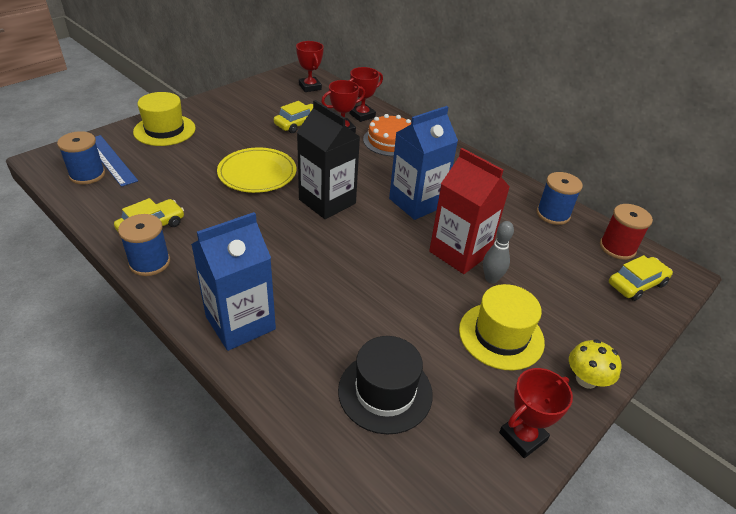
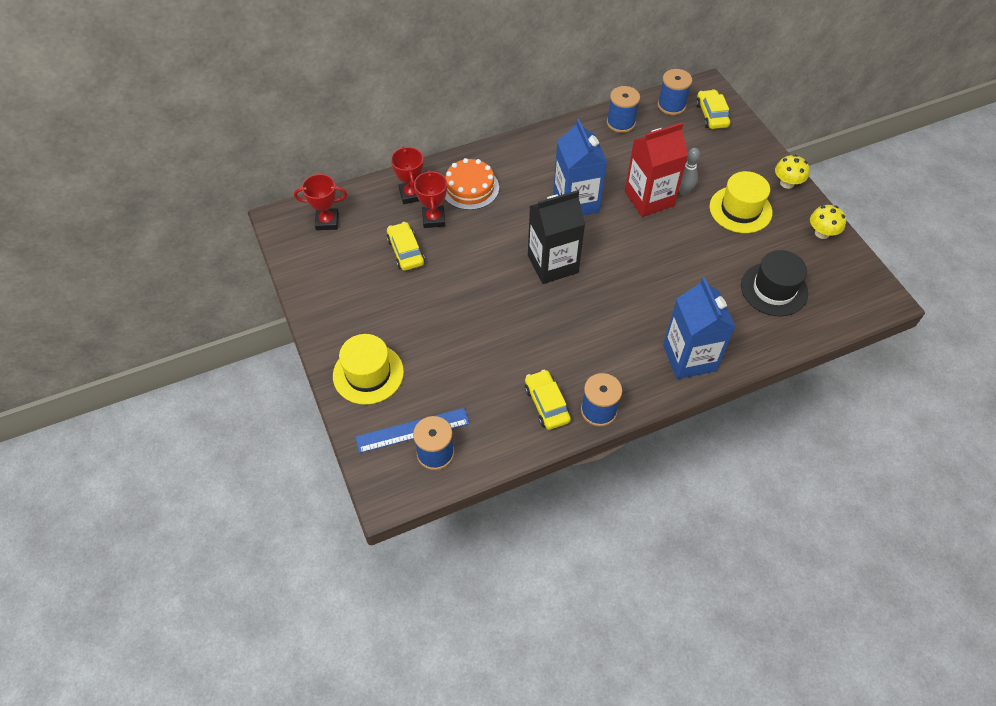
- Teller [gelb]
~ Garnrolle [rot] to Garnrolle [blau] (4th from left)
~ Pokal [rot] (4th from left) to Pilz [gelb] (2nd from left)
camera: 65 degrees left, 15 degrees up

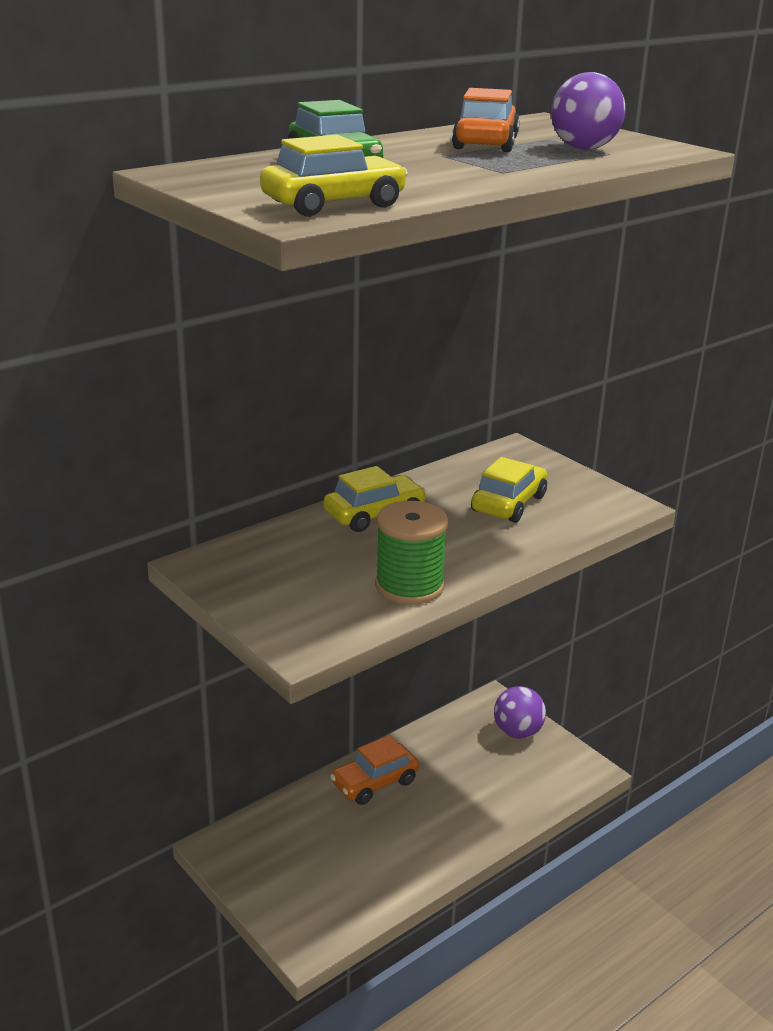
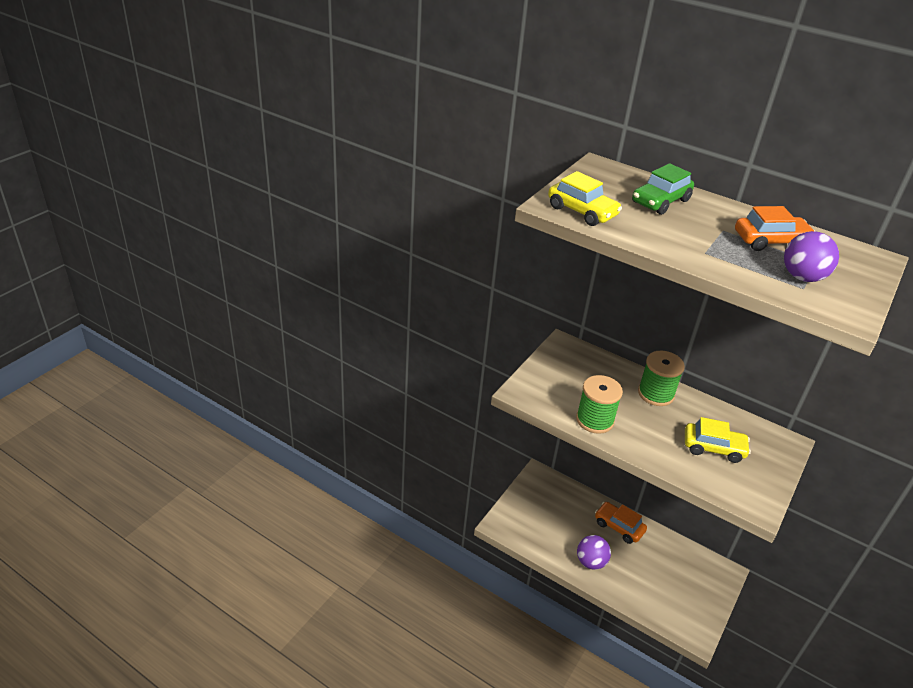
~ Auto [gelb] (2nd from left) to Garnrolle [grün] (2nd from left)
~ Ball [lila] (1st from left)
camera: 70 degrees right, 10 degrees up

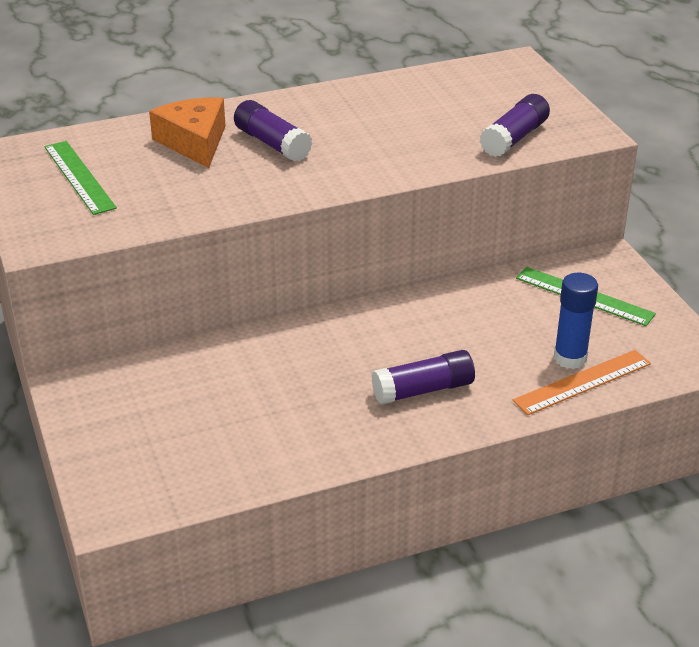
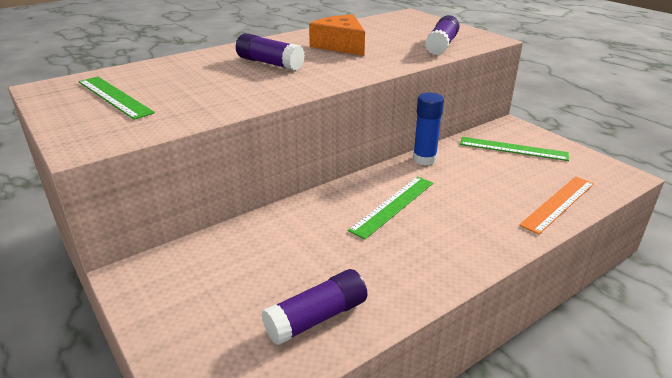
~ Käse [orange]
~ Klebestift [blau]
~ Klebestift [lila] (2nd from left)
+ Lineal [grün] (2nd from left)
camera: 15 degrees left, 5 degrees down

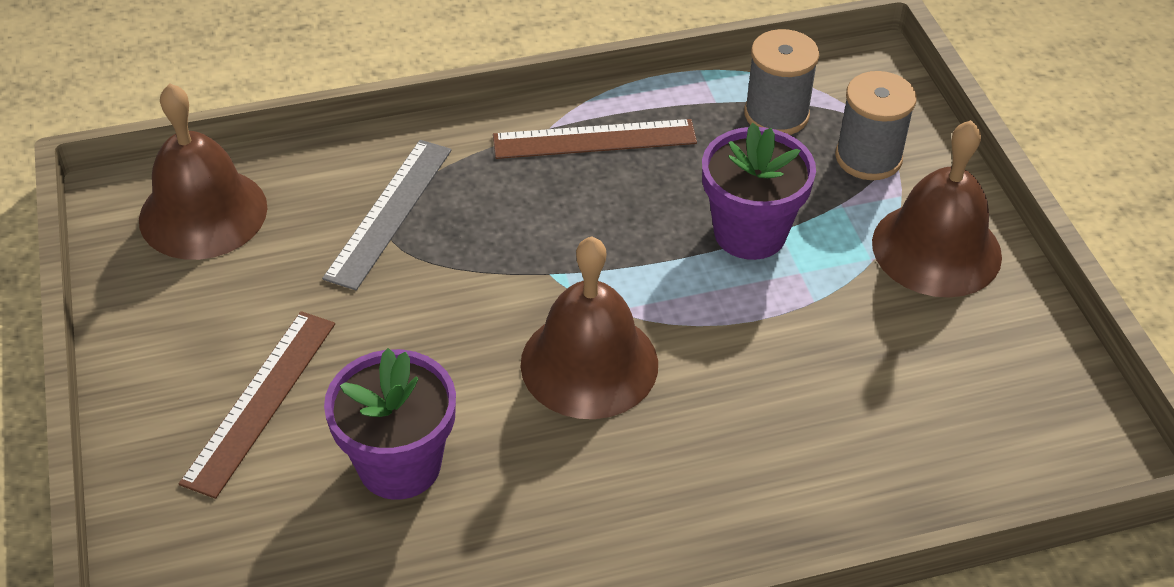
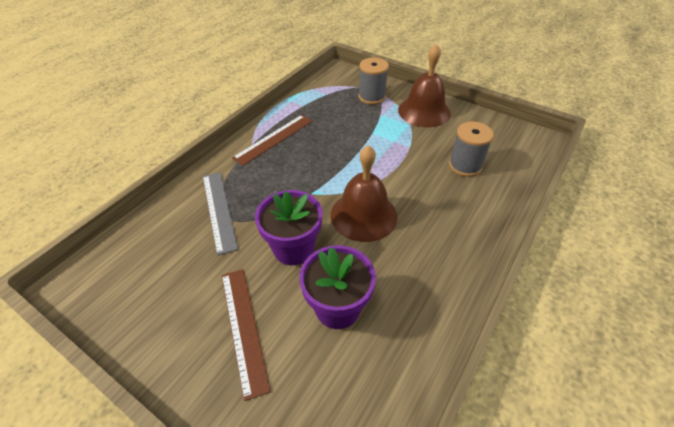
~ Garnrolle [grau] (1st from left in the first image) to Garnrolle [grau] (2nd from left)
- Glocke [braun] (1st from left)
~ Blumentopf [lila] (2nd from left in the first image) to Blumentopf [lila] (1st from left)
camera: 40 degrees left, 0 degrees up

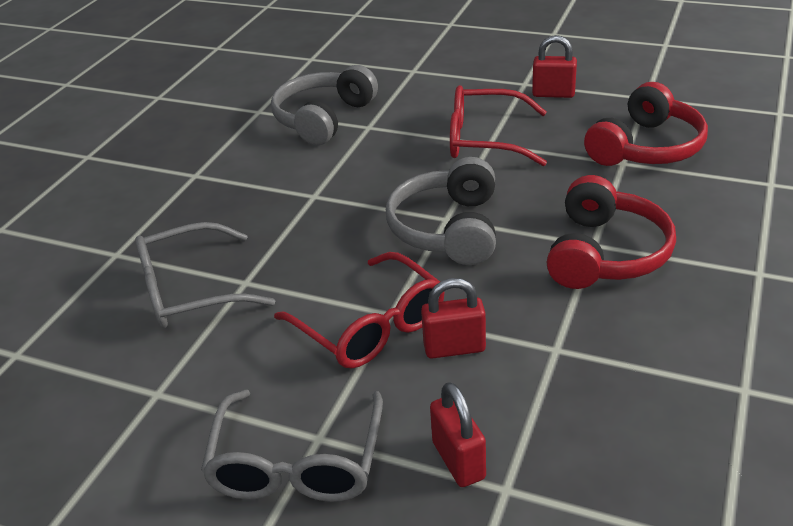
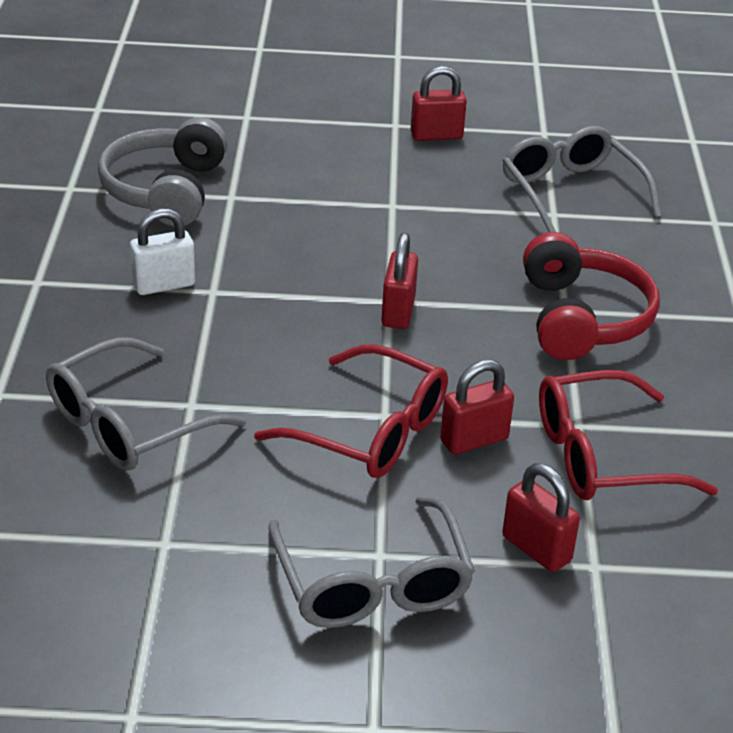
~ Kopfhörer [rot] (2nd from left) to Brille [grau] (3rd from left)
~ Brille [rot] (2nd from left)
~ Kopfhörer [grau] (2nd from left) to Vorhängeschloss [rot] (1st from left)
+ Vorhängeschloss [weiß]
camera: 25 degrees left, 0 degrees up

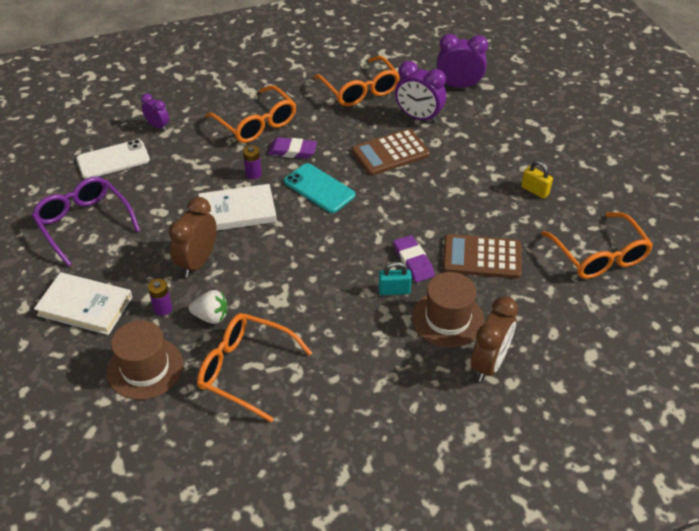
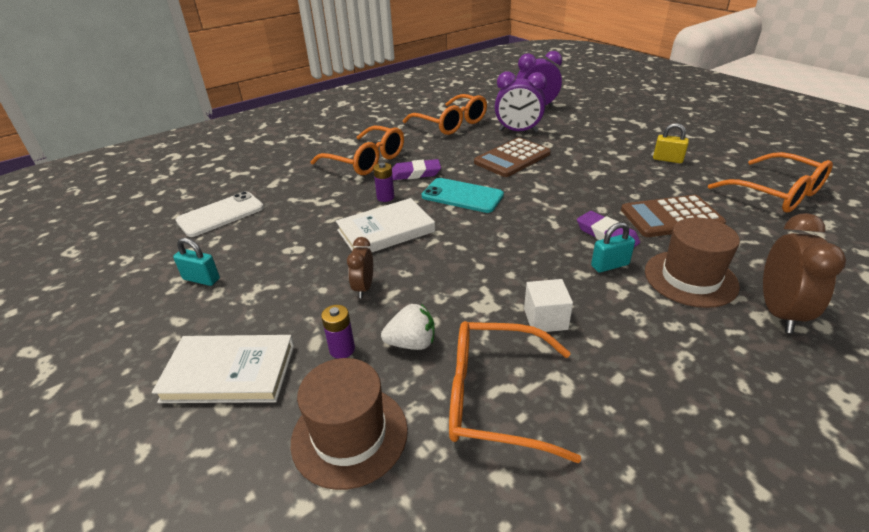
- Wecker [lila] (1st from left)
~ Brille [lila] to Vorhängeschloss [türkis] (1st from left)
~ Wecker [braun] (1st from left) x0.58
+ Kubus [weiß]
camera: 15 degrees left, 10 degrees down

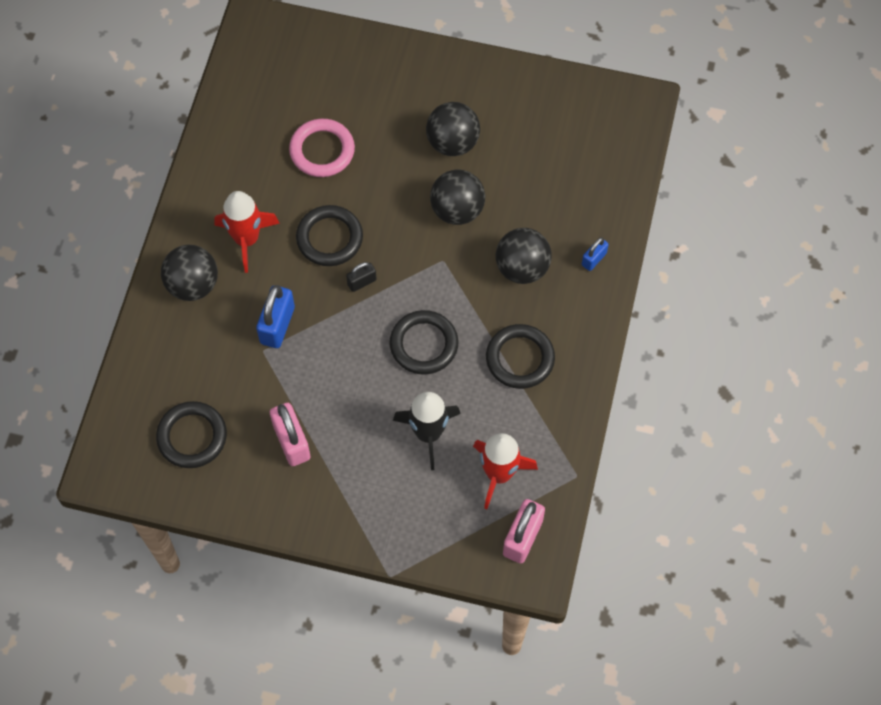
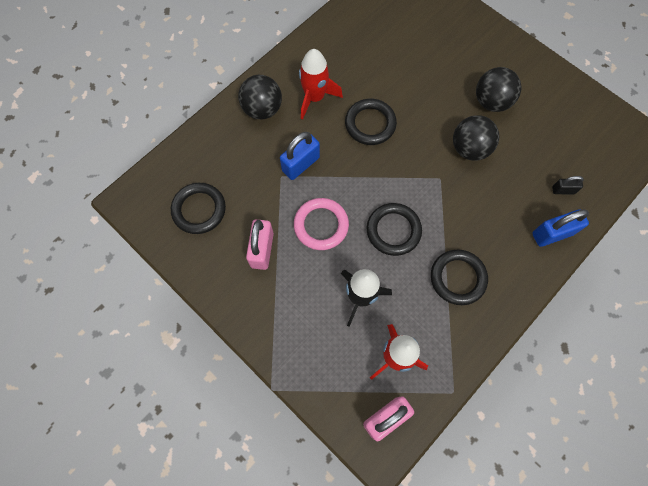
~ Ring [rosa]
- Ball [schwarz] (4th from left)
~ Vorhängeschloss [blau] (2nd from left) x1.77
~ Vorhängeschloss [schwarz]
camera: 30 degrees right, 5 degrees up

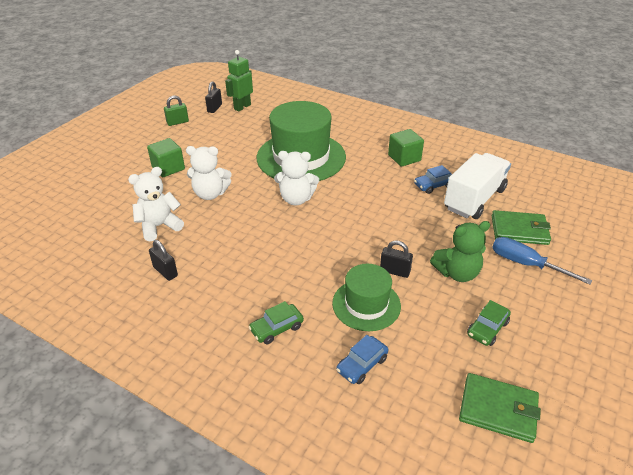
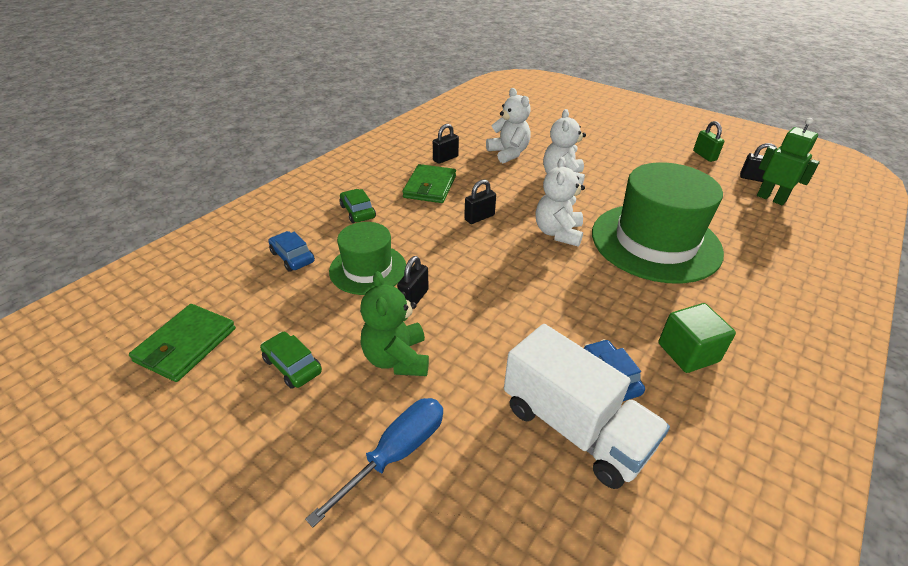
- Kubus [grün] (1st from left)
~ Geldbörse [grün] (2nd from left)
+ Vorhängeschloss [schwarz] (3rd from left)
camera: 95 degrees right, 0 degrees up

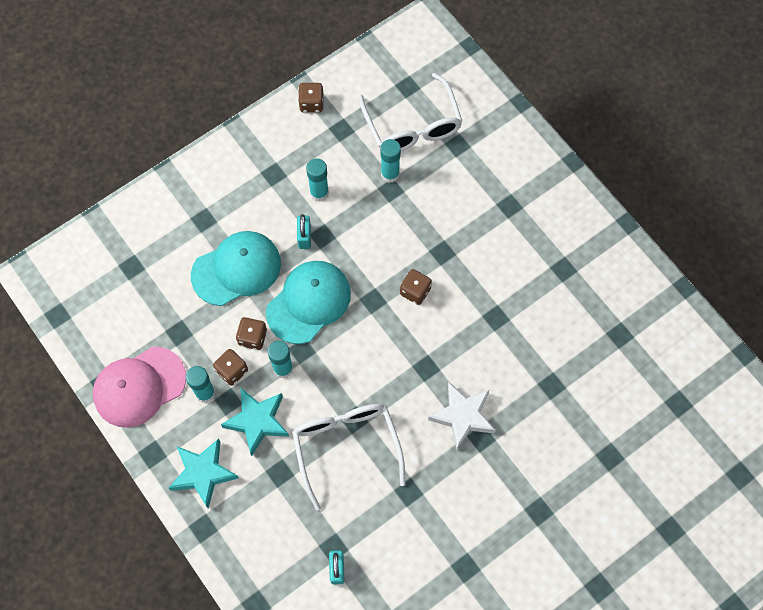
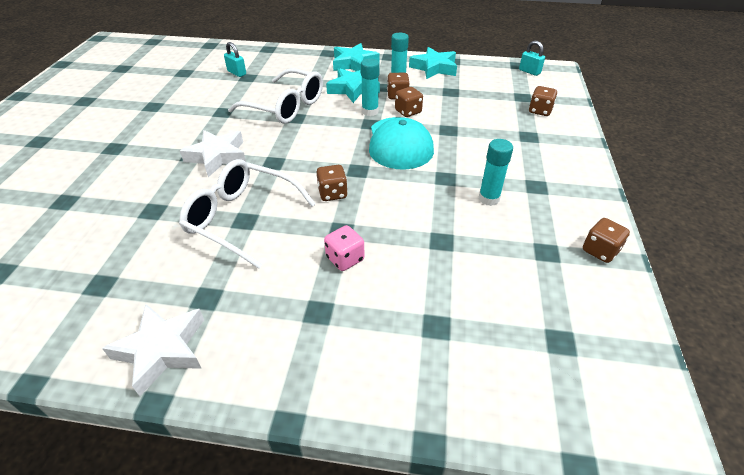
~ Brille [weiß] (2nd from left in the first image) to Brille [weiß] (1st from left)
- Klebestift [türkis] (4th from left)
~ Vorhängeschloss [türkis] (1st from left in the first image) to Vorhängeschloss [türkis] (2nd from left)
- Kappe [türkis] (1st from left)
~ Kappe [rosa] to Stern [türkis] (3rd from left)
+ Spielwürfel [braun] (4th from left)
+ Spielwürfel [rosa]
+ Stern [weiß] (1st from left)
camera: 135 degrees right, 25 degrees down

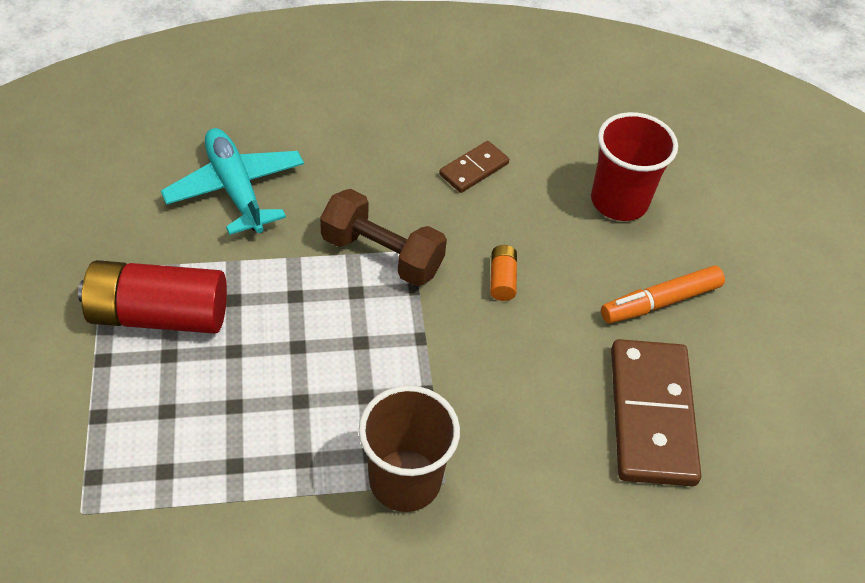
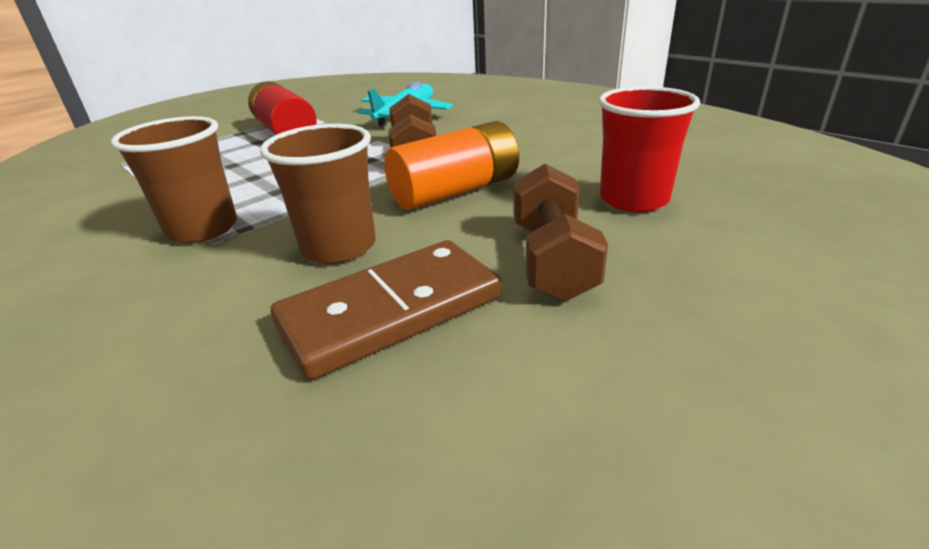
- Dominostein [braun] (1st from left)
~ Batterie [orange] x2.32
~ Filzstift [orange] to Hantel [braun] (2nd from left)
+ Becher [braun] (2nd from left)
camera: 60 degrees right, 20 degrees down

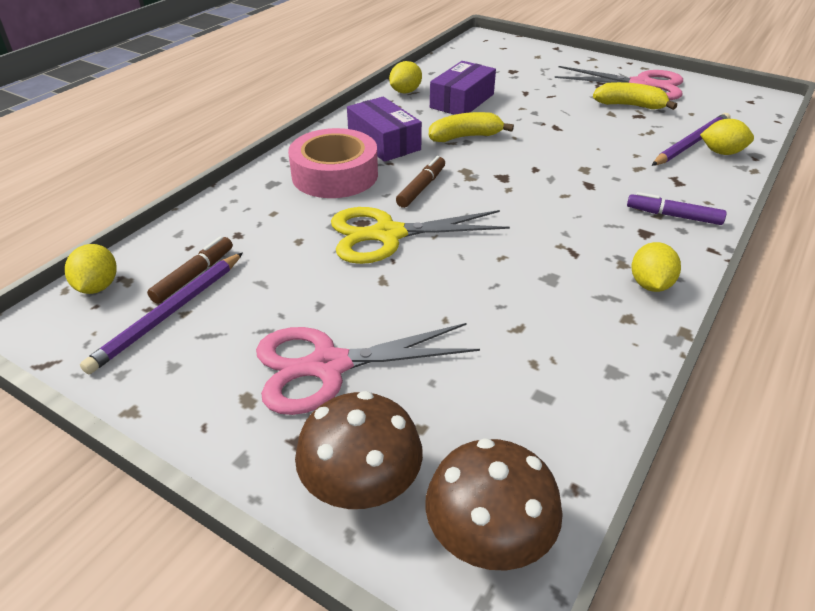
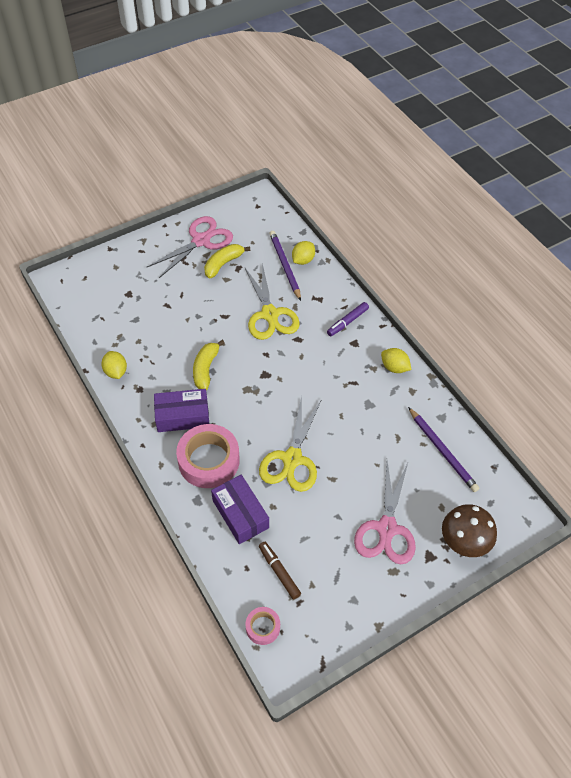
~ Schachtel [lila] (2nd from left)
- Filzstift [braun] (2nd from left)
~ Zitrone [gelb] (1st from left) to Klebeband [rosa] (2nd from left)
~ Bleistift [lila] (1st from left in the first image) to Bleistift [lila] (2nd from left)
- Pilz [braun] (2nd from left)
+ Schere [gelb] (1st from left)
camera: 65 degrees left, 15 degrees up

